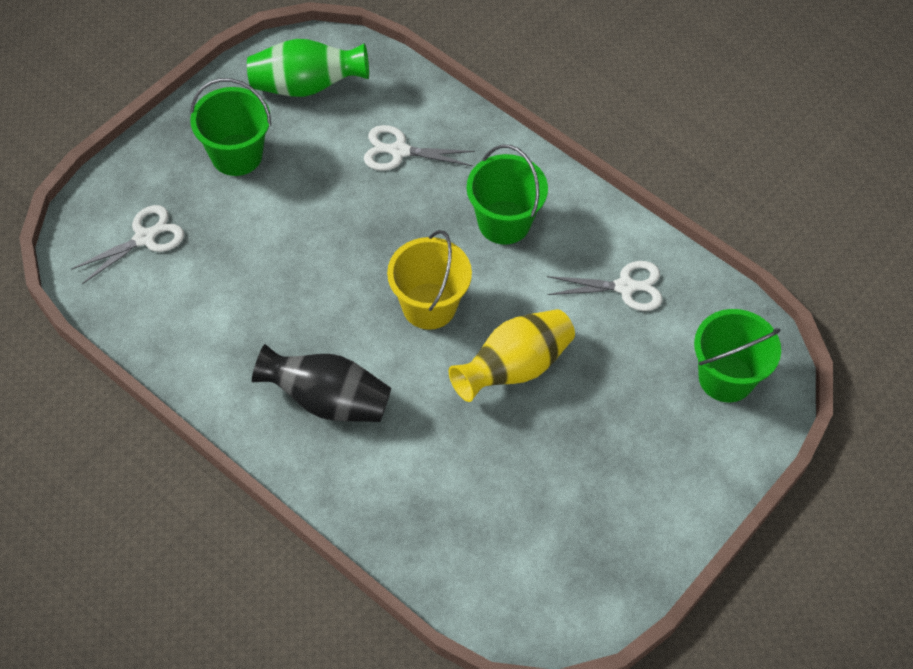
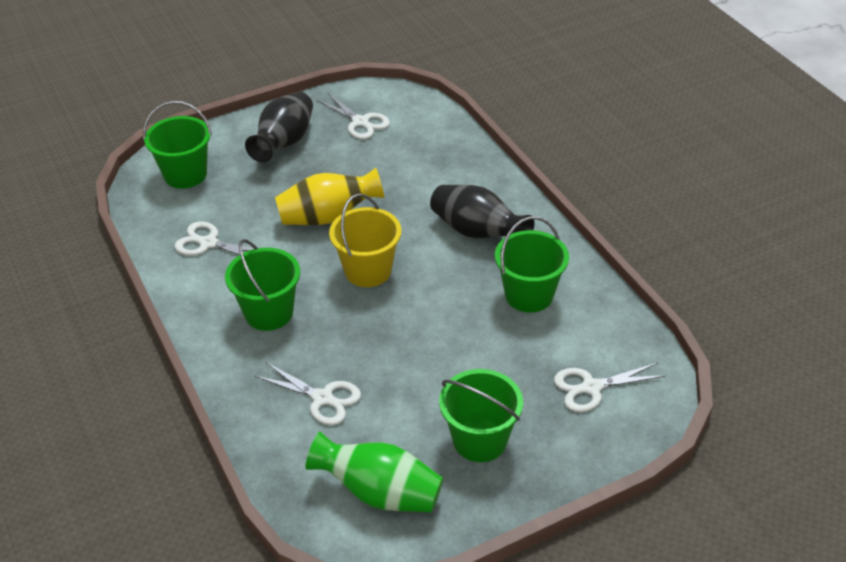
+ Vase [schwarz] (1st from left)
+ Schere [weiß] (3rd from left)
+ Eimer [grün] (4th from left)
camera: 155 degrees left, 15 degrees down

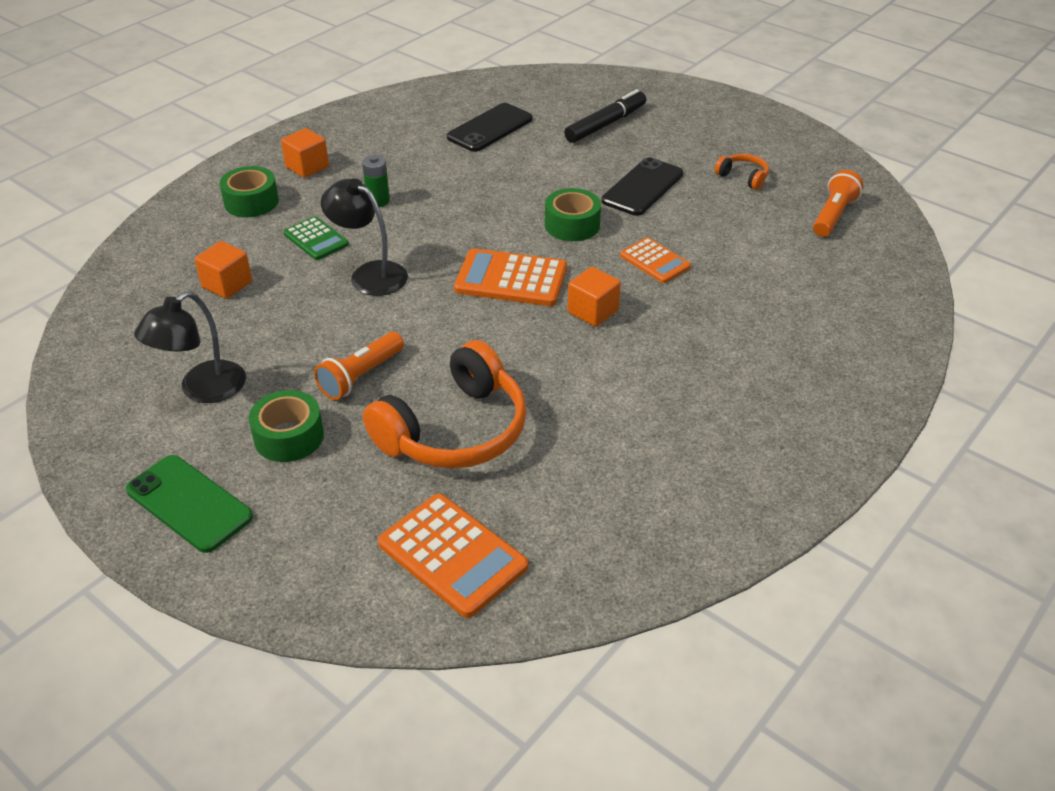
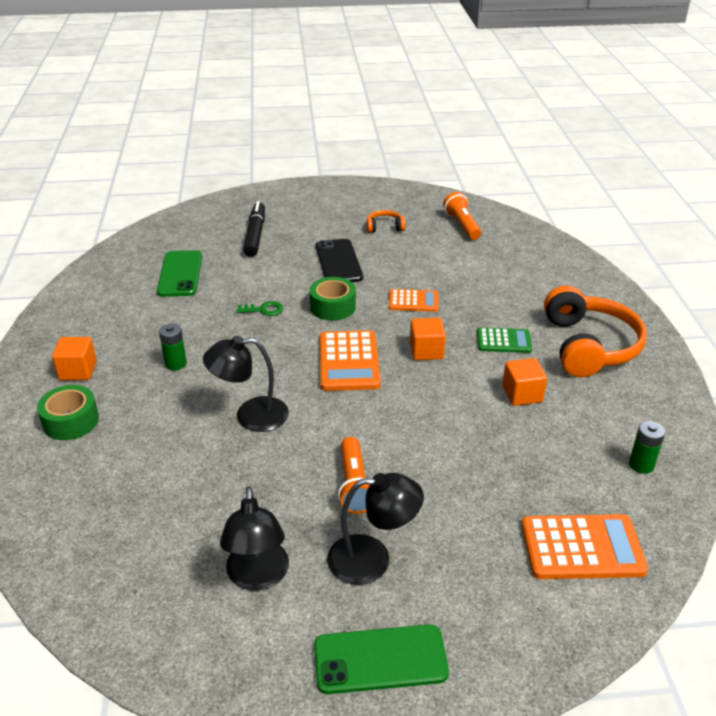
~ Handy [schwarz] (1st from left) to Handy [grün] (1st from left)
~ Taschenrechner [grün]
~ Kubus [orange] (1st from left in the first image) to Kubus [orange] (3rd from left)
~ Taschenrechner [orange] (2nd from left in the first image) 60 degrees counterclockwise
~ Kopfhörer [orange] (1st from left in the first image) to Kopfhörer [orange] (2nd from left)
~ Klebeband [grün] (2nd from left) to Lampe [schwarz] (3rd from left)
+ Schlüssel [grün]
+ Batterie [grün] (2nd from left)
camera: 45 degrees left, 5 degrees down

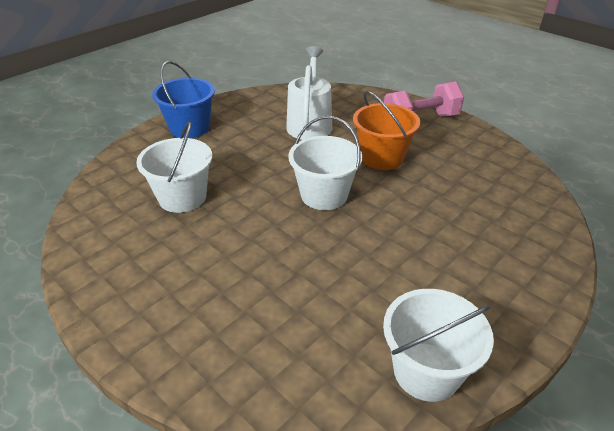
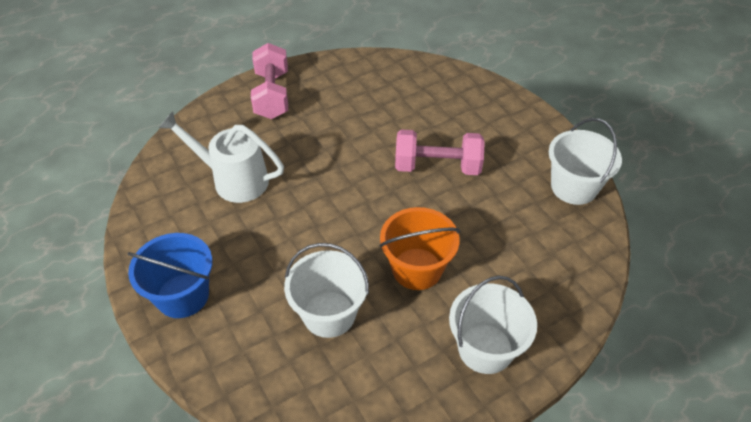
~ Eimer [orange]
~ Eimer [weiß] (2nd from left)
+ Hantel [rosa] (2nd from left)
camera: 75 degrees left, 10 degrees up

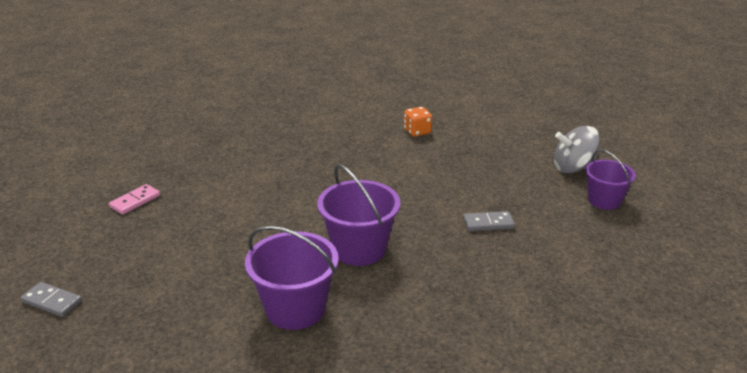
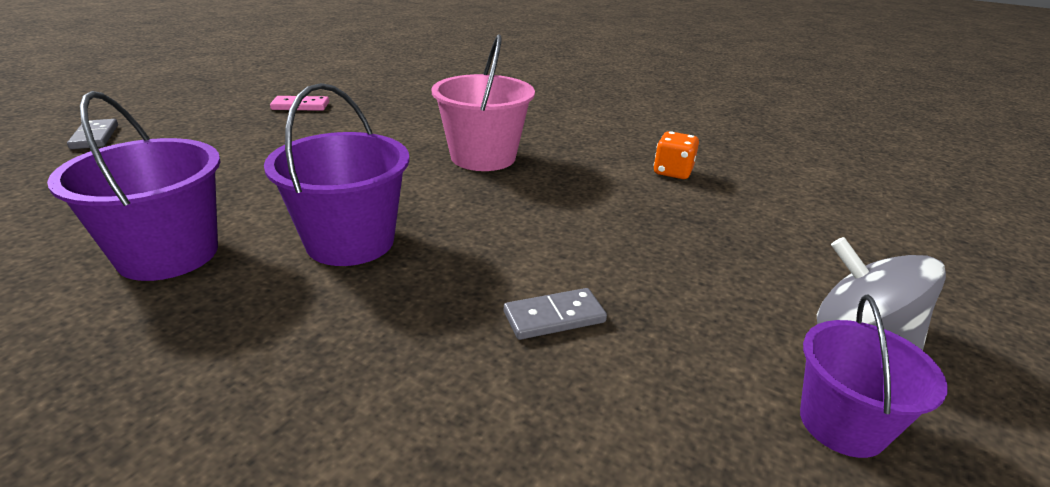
~ Dominostein [grau] (2nd from left) 60 degrees counterclockwise
+ Eimer [rosa]
camera: 45 degrees right, 0 degrees up

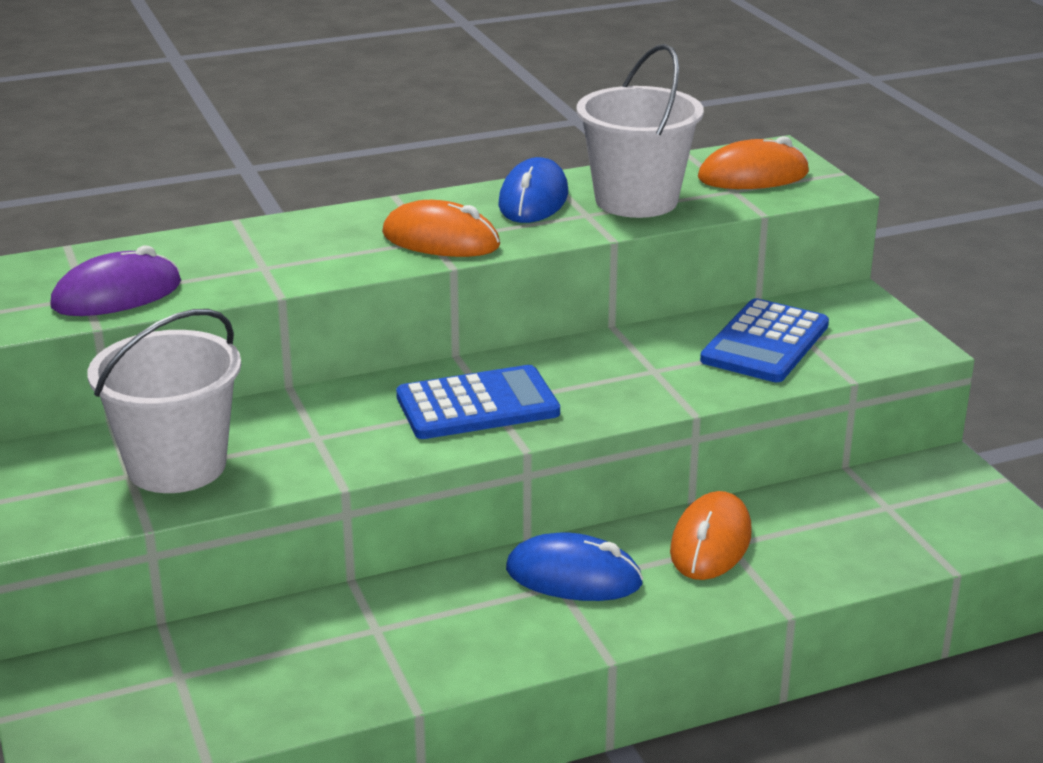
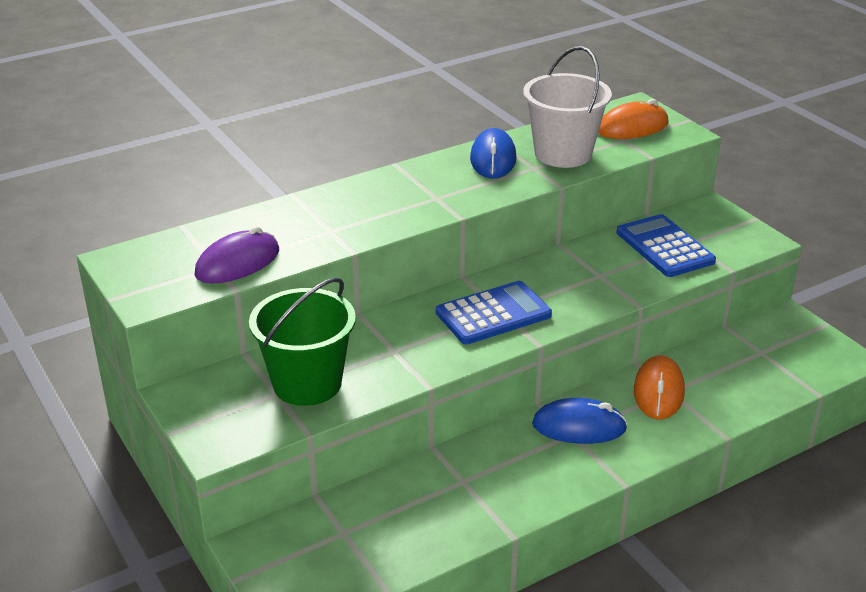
- Computermaus [orange] (1st from left)
~ Taschenrechner [blau] (2nd from left) 135 degrees clockwise
~ Eimer [weiß] (1st from left) to Eimer [grün]
camera: 10 degrees left, 5 degrees up

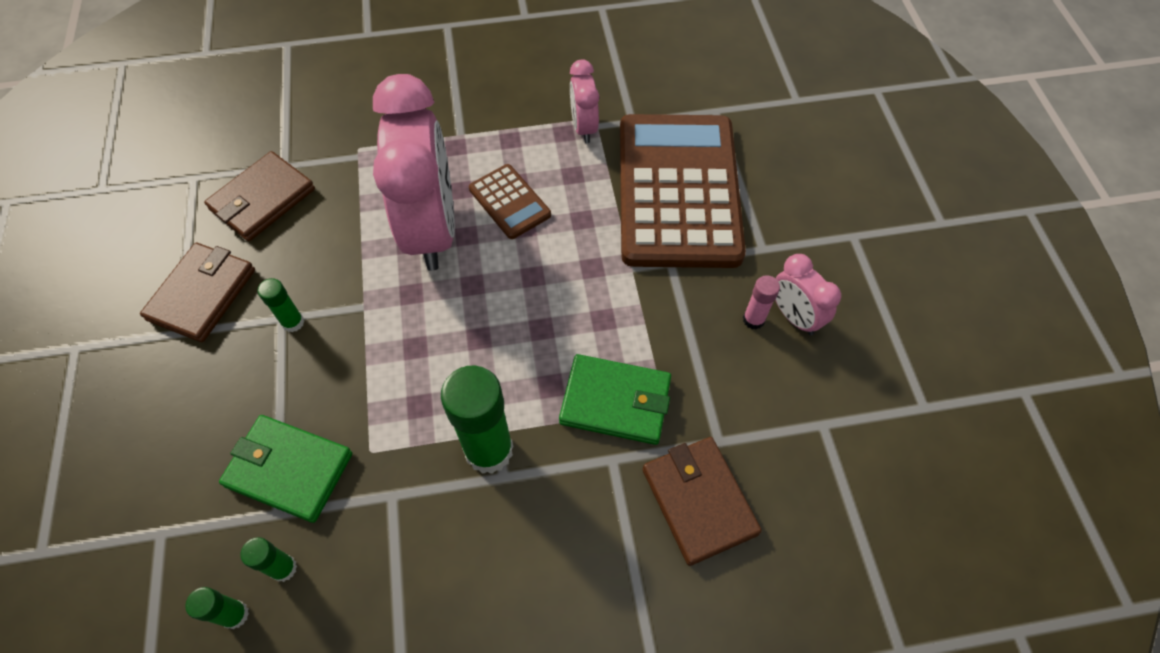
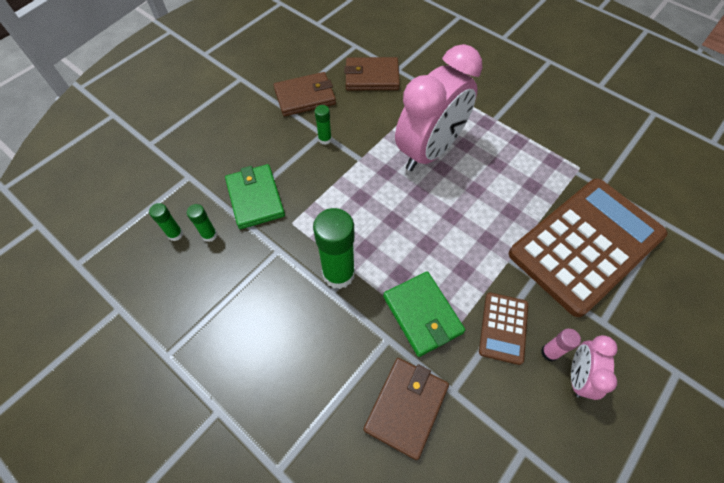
- Wecker [rosa] (2nd from left)
~ Taschenrechner [braun] (1st from left)
camera: 50 degrees right, 0 degrees up

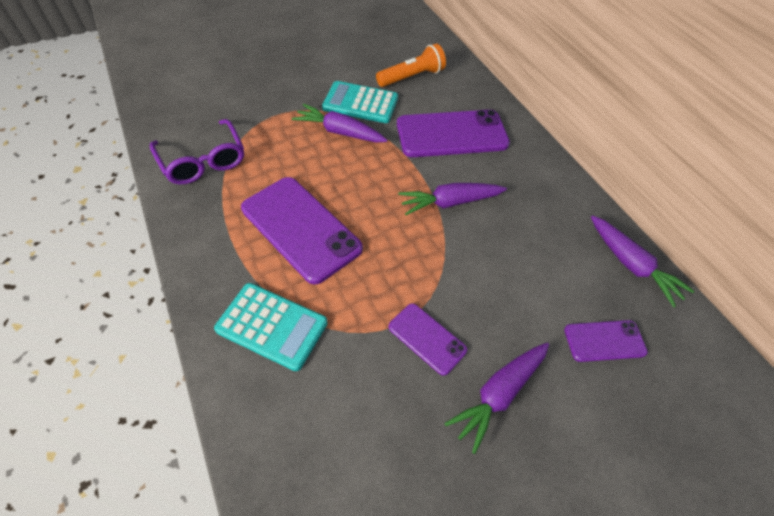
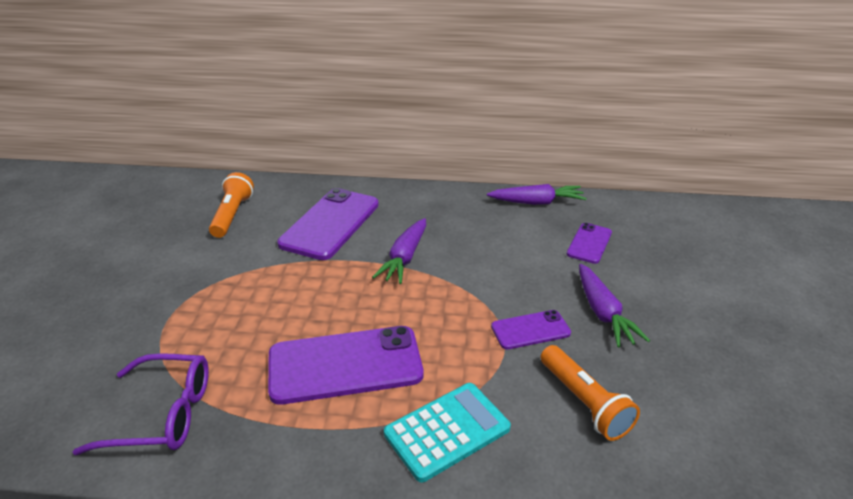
- Taschenrechner [türkis] (2nd from left)
- Karotte [lila] (1st from left)
+ Taschenlampe [orange] (2nd from left)
camera: 55 degrees left, 20 degrees down

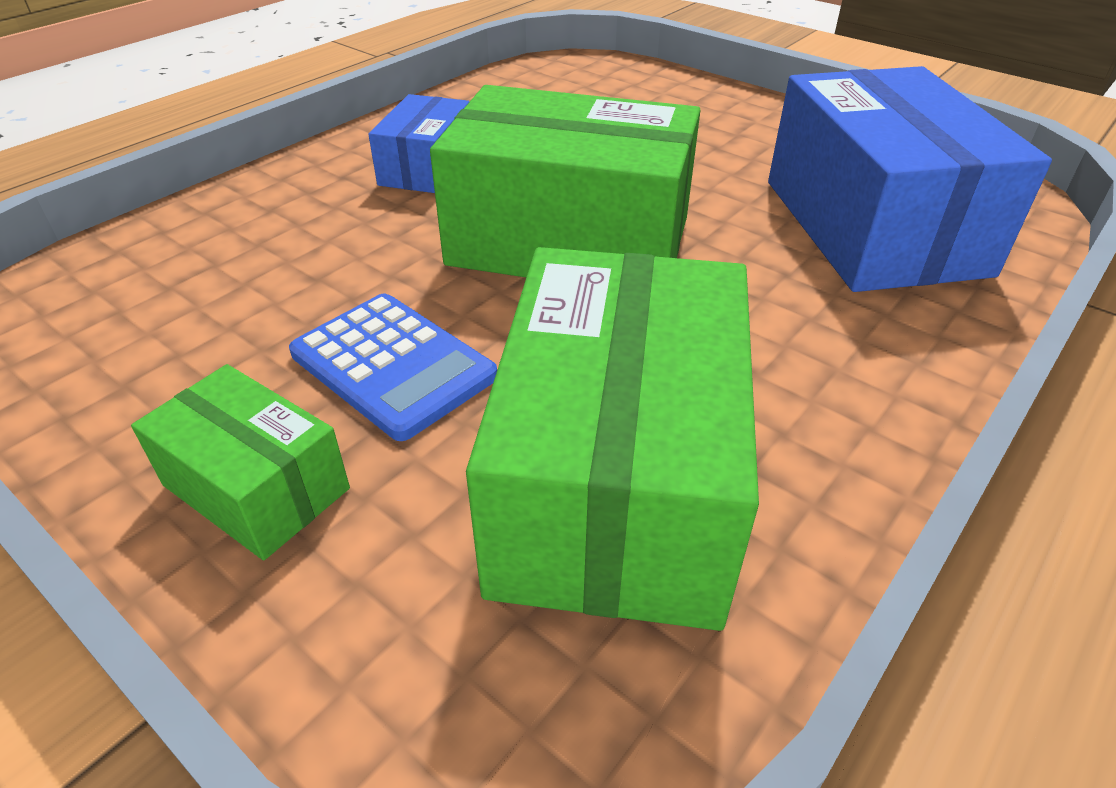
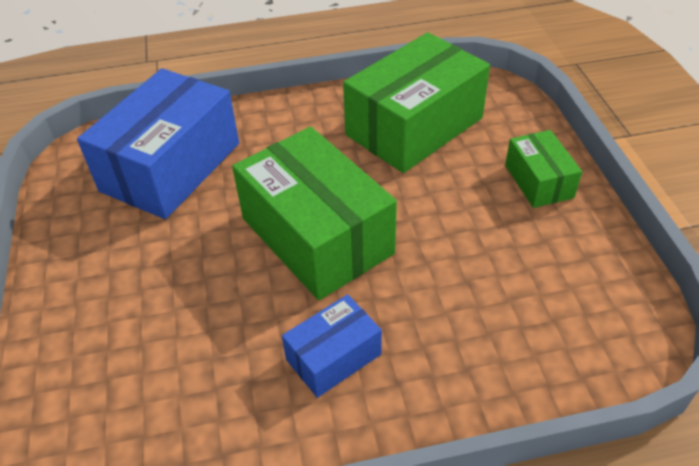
- Taschenrechner [blau]
camera: 140 degrees left, 5 degrees up

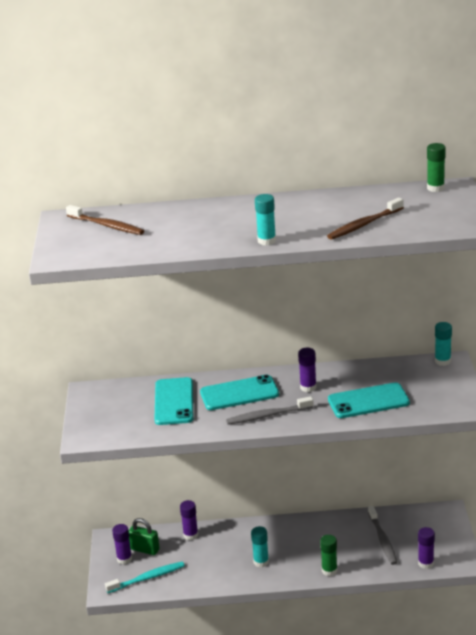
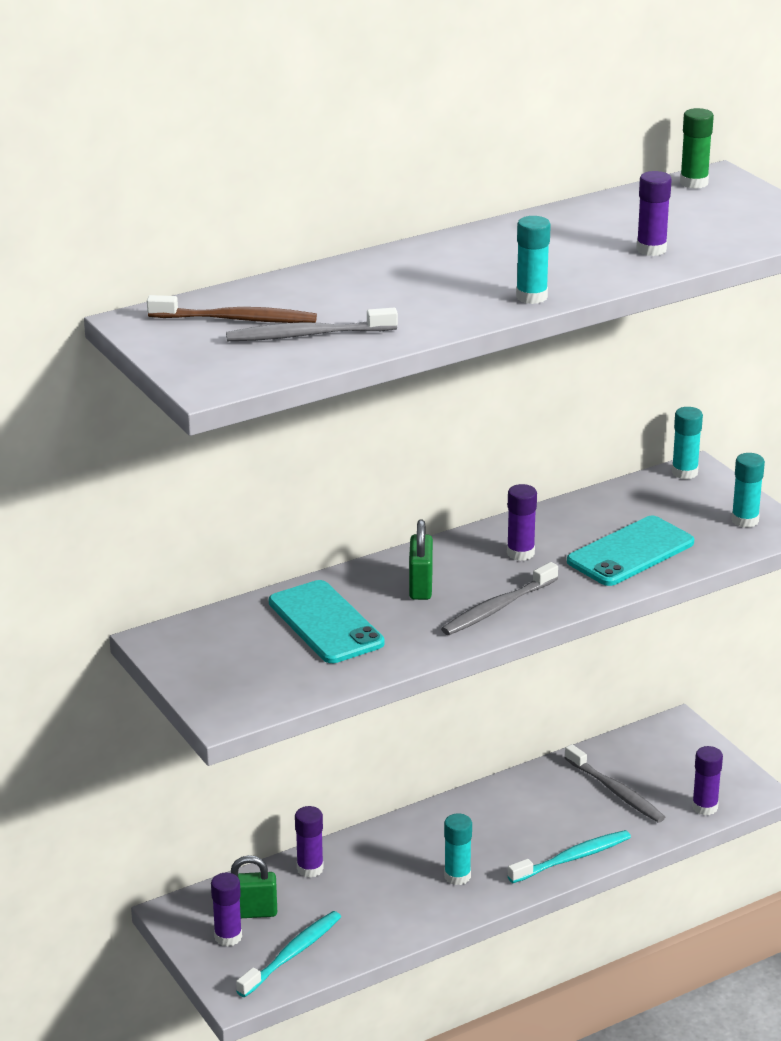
~ Zahnbürste [braun] (2nd from left) to Klebestift [lila] (4th from left)
~ Handy [türkis] (2nd from left) to Vorhängeschloss [grün] (2nd from left)
~ Klebestift [grün] (1st from left) to Zahnbürste [türkis] (2nd from left)
+ Zahnbürste [grau] (1st from left)
+ Klebestift [türkis] (4th from left)
camera: 30 degrees left, 0 degrees up

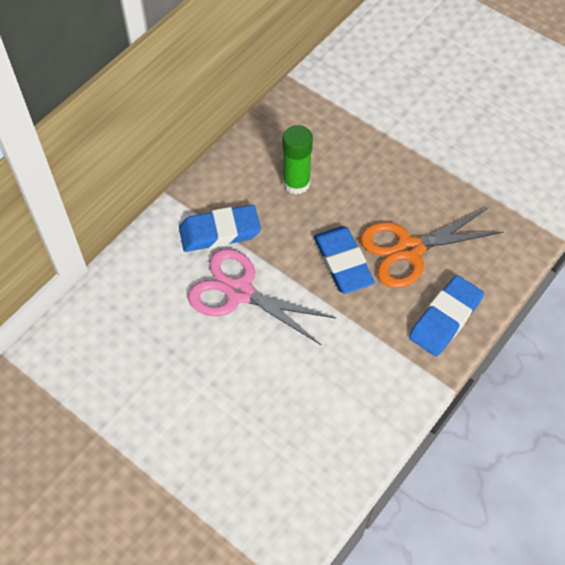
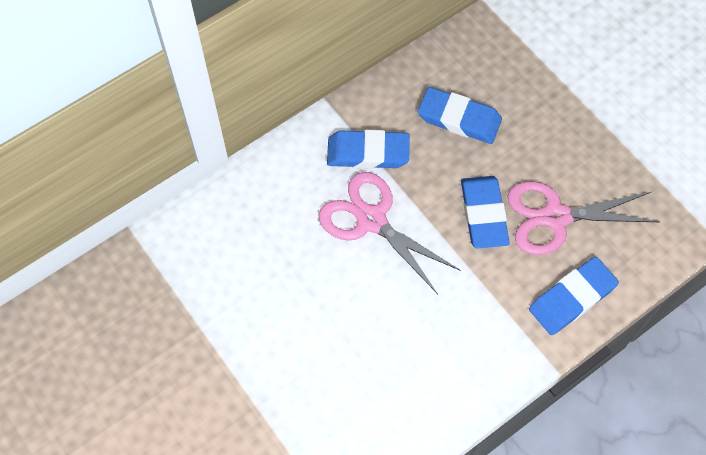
~ Klebestift [grün] to Radiergummi [blau] (2nd from left)
~ Schere [orange] to Schere [rosa] (2nd from left)
camera: 15 degrees right, 5 degrees up

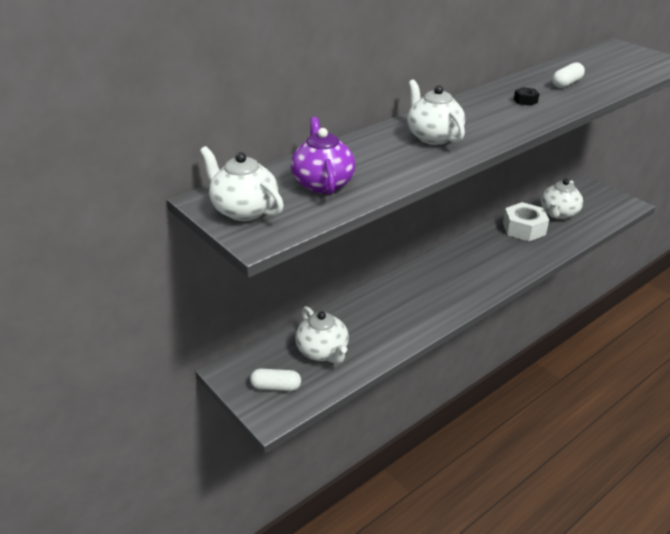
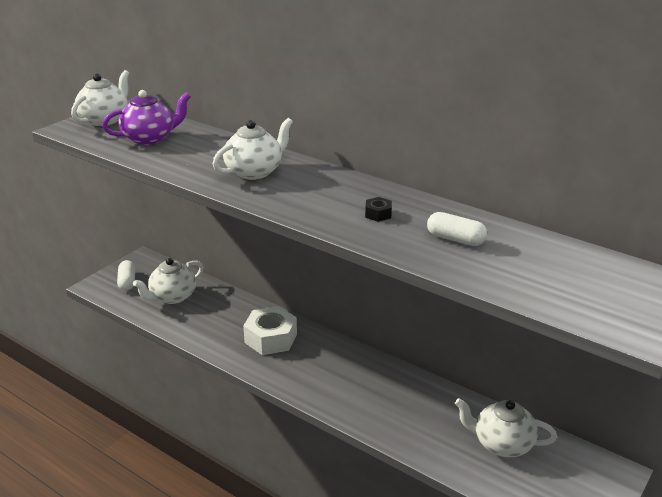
~ Sechskantmutter [weiß]
camera: 75 degrees right, 5 degrees down

